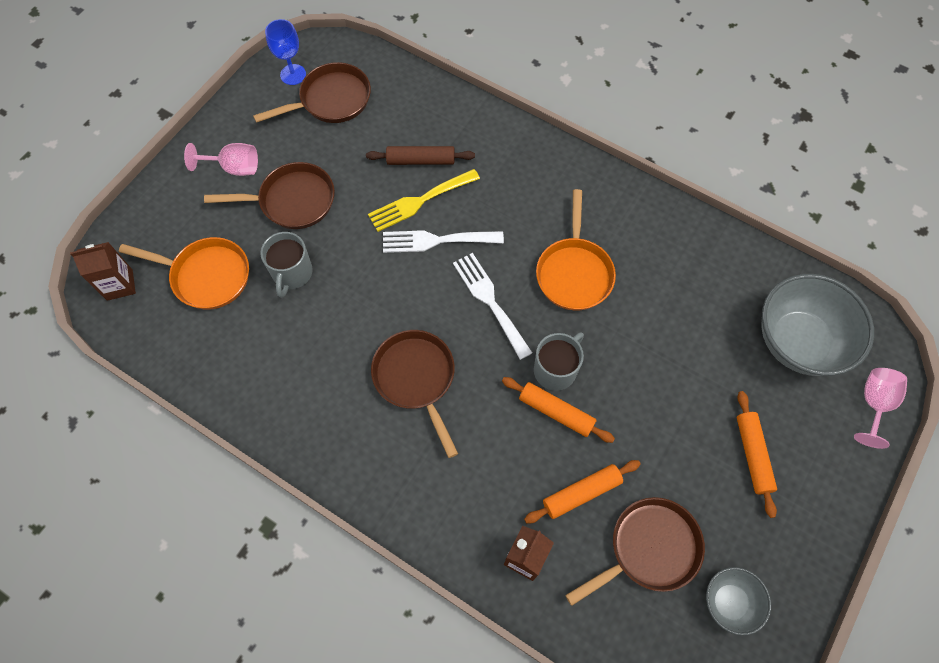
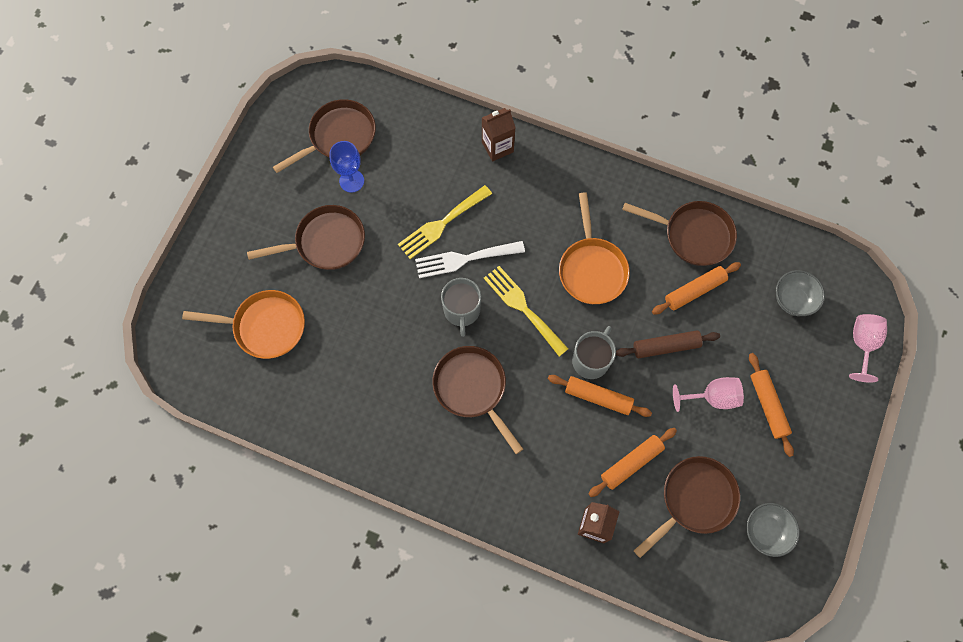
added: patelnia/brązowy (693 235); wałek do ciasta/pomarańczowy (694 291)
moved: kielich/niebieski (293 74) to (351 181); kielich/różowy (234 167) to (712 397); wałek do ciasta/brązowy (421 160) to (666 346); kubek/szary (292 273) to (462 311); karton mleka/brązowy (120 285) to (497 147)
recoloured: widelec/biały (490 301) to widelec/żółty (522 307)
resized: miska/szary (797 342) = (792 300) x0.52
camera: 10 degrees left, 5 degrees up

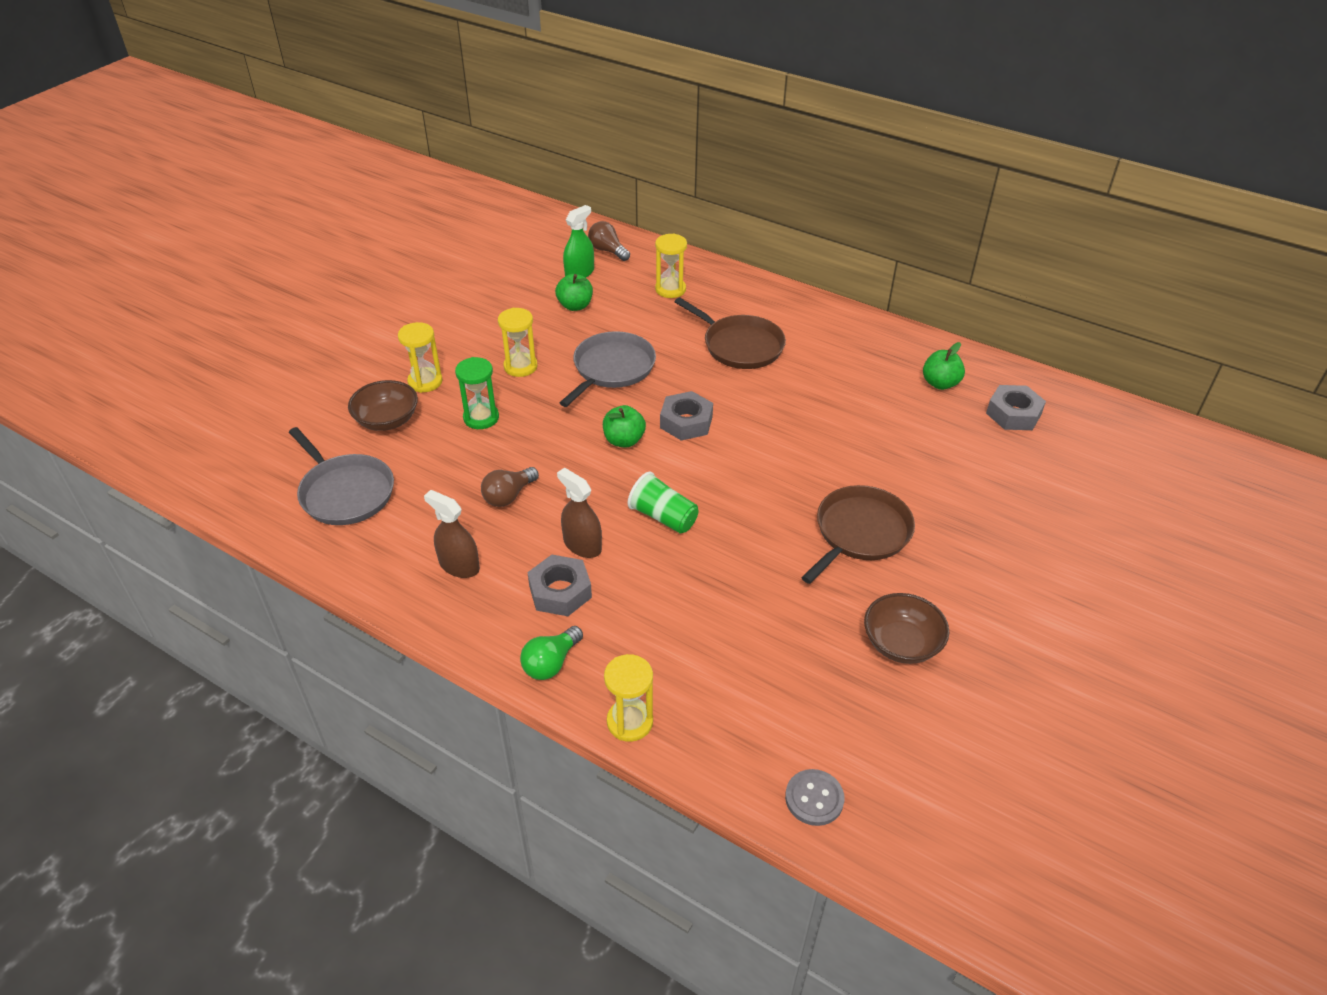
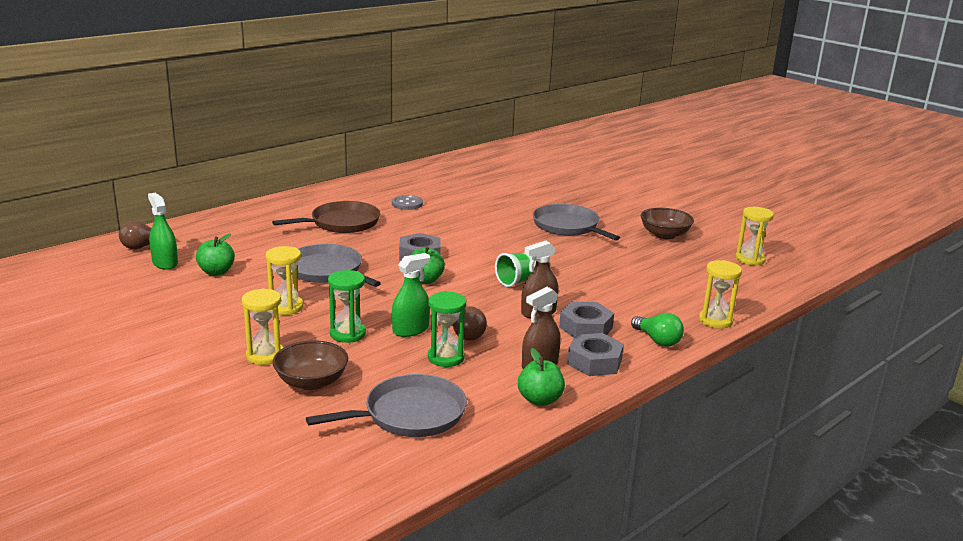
added: spryskiwacz/zielony (410 330); klepsydra/zielony (446 357)
moved: klepsydra/żółty (670 289) to (750 259); jabłko/zielony (940 383) to (540 400); nakrętka/szary (1013 414) to (594 362); guzik/szary (814 798) to (407 204)
recoloured: patelnia/brązowy (860 533) to patelnia/szary (568 226)
camera: 75 degrees left, 20 degrees down

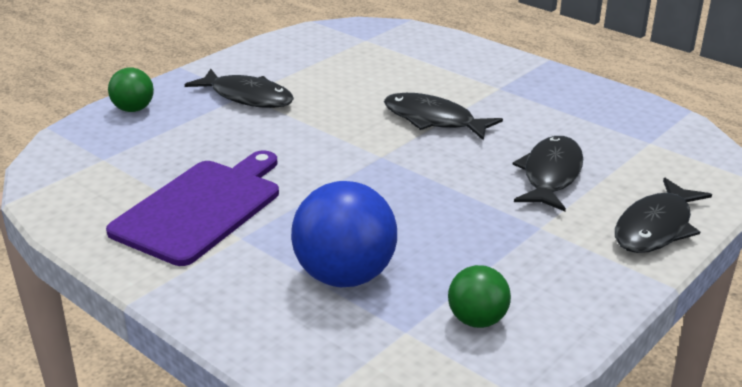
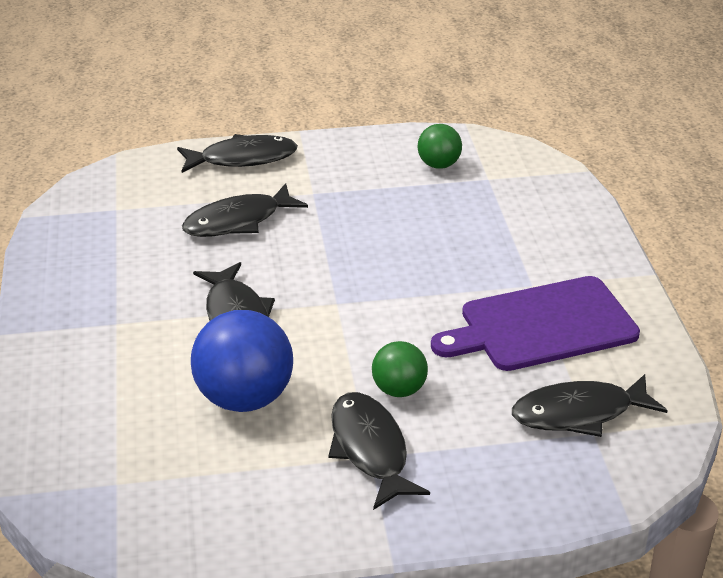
added: ryba/czarny (579 413)
moved: piłka/zielony (133 109) to (399 390); piłka/niebieski (345 276) to (244 398)
camera: 140 degrees left, 5 degrees up

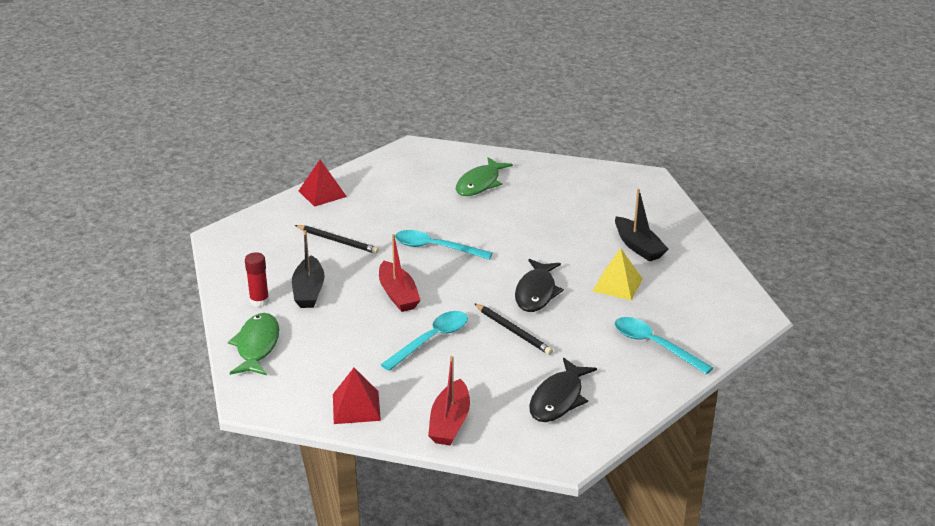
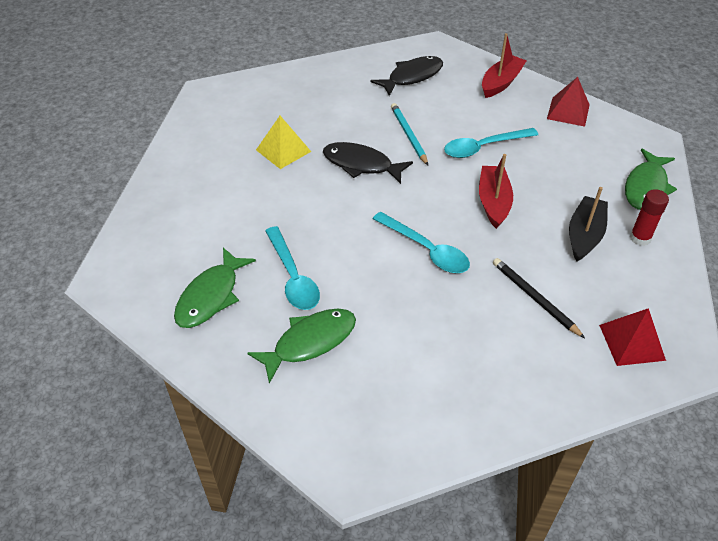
removed: łódka/czarny (638 247)
added: ryba/zielony (211 296)
moved: piramida/czerwony (322 193) to (632 342); łyżka/turkusowy (654 345) to (293 277)
recoloured: ołówek/czarny (513 331) to ołówek/turkusowy (408 135)
turned: ryba/czarny (536 292) = (361 165) 105 degrees counterclockwise
camera: 155 degrees left, 15 degrees up

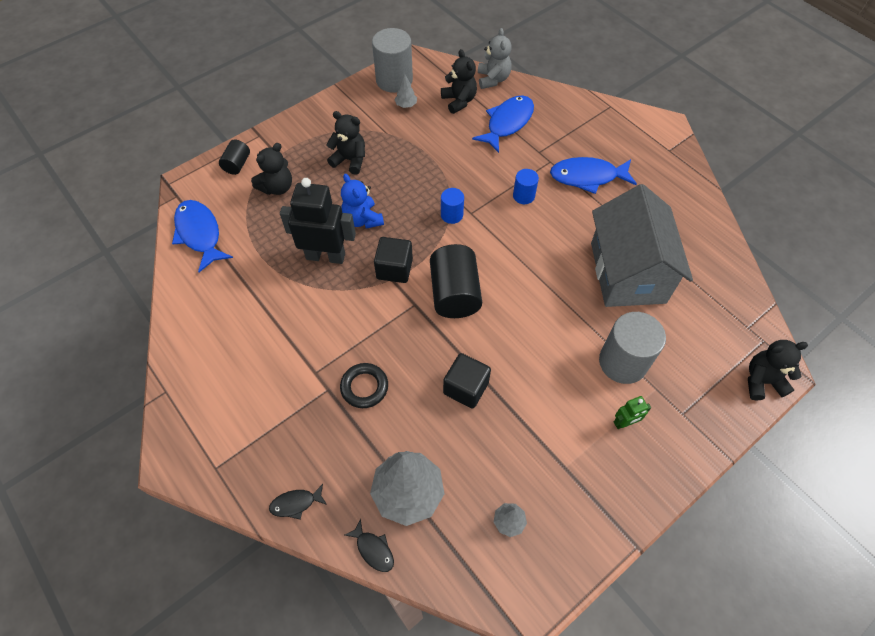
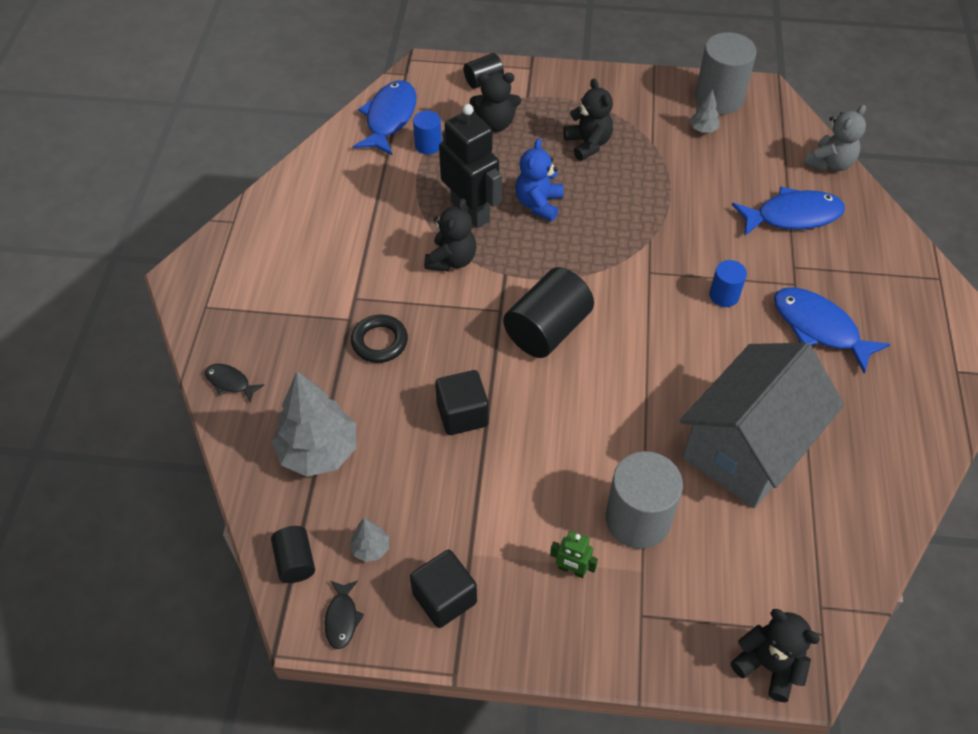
added: walec/czarny (295 561)
moved: miś/czarny (459 101) to (451 260); walec/niebieski (452 215) to (428 145); sześcian/czarny (394 269) to (444 598); ryba/czarny (373 549) to (342 618)
camera: 45 degrees right, 5 degrees down

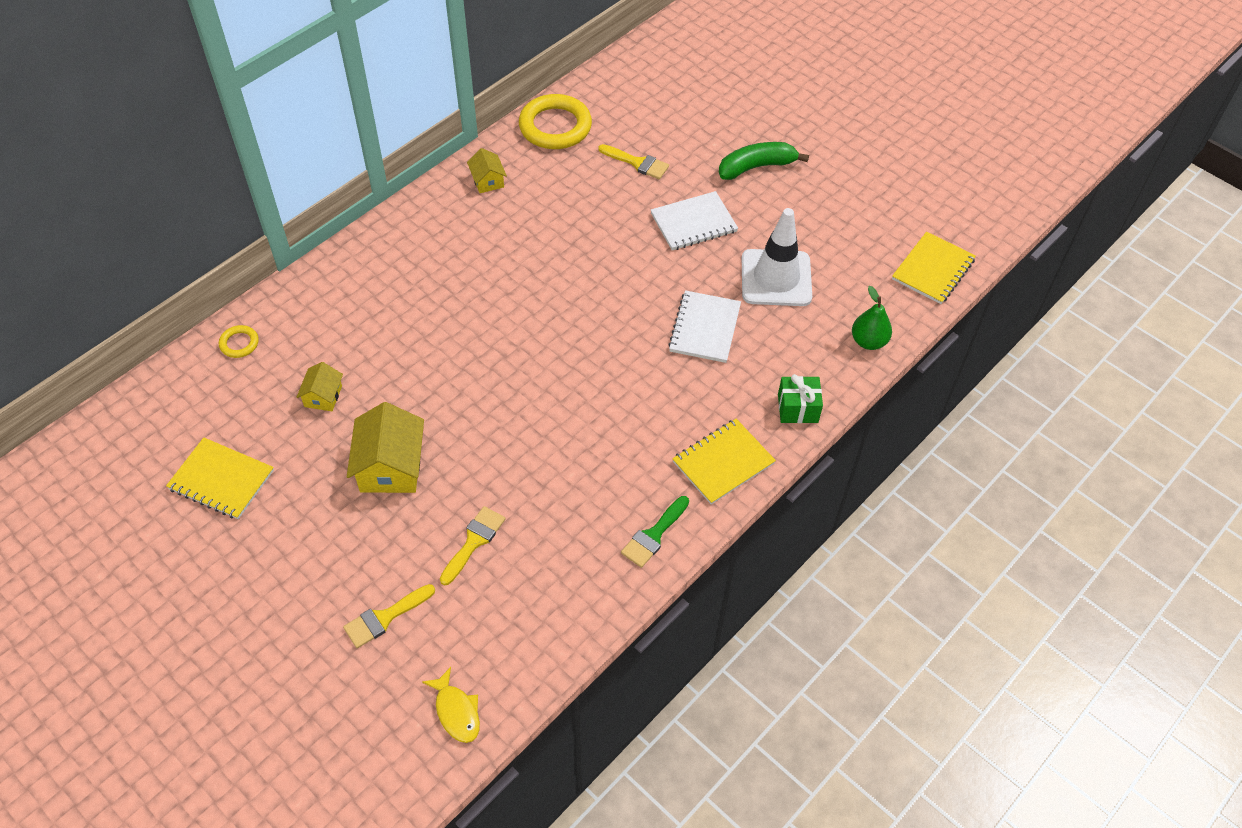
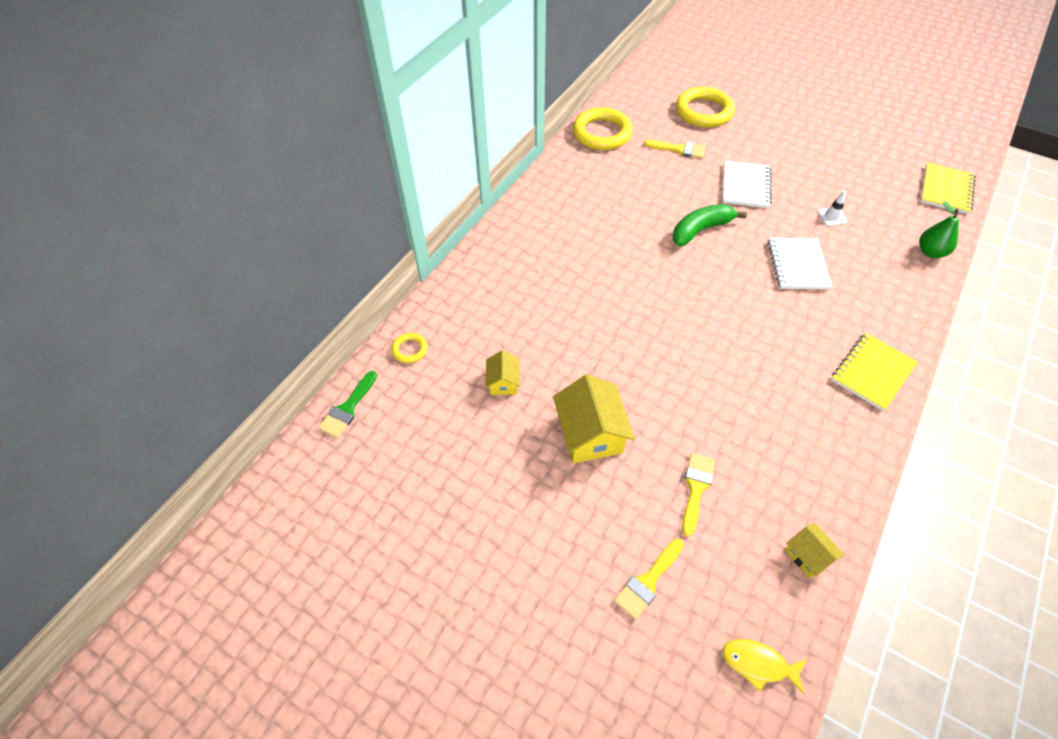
removed: prezent/zielony (797 408); zeszyt/żółty (221 480)
added: pierścień/żółty (703 111)
moved: banan/zielony (756 167) to (701 230); domek/żółty (487 180) to (808 555); pędzel/zielony (654 535) to (348 408)
turned: zeszyt/biały (693 223) = (745 186) 45 degrees counterclockwise; ryba/żółty (456 711) = (758 664) 150 degrees clockwise
resized: pachołek/biały (776 278) = (832 216) x0.41
camera: 10 degrees left, 0 degrees up

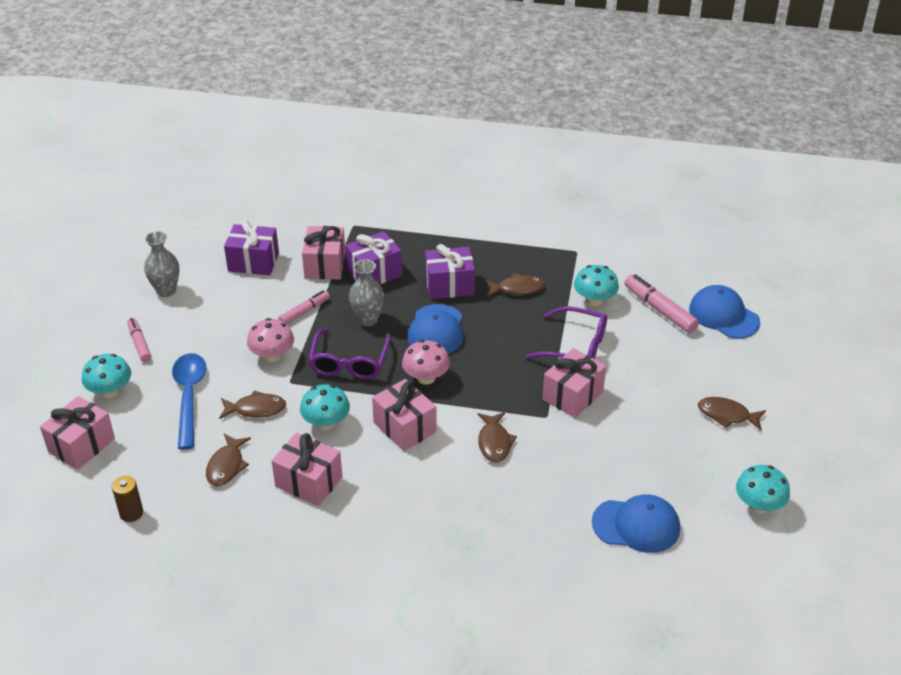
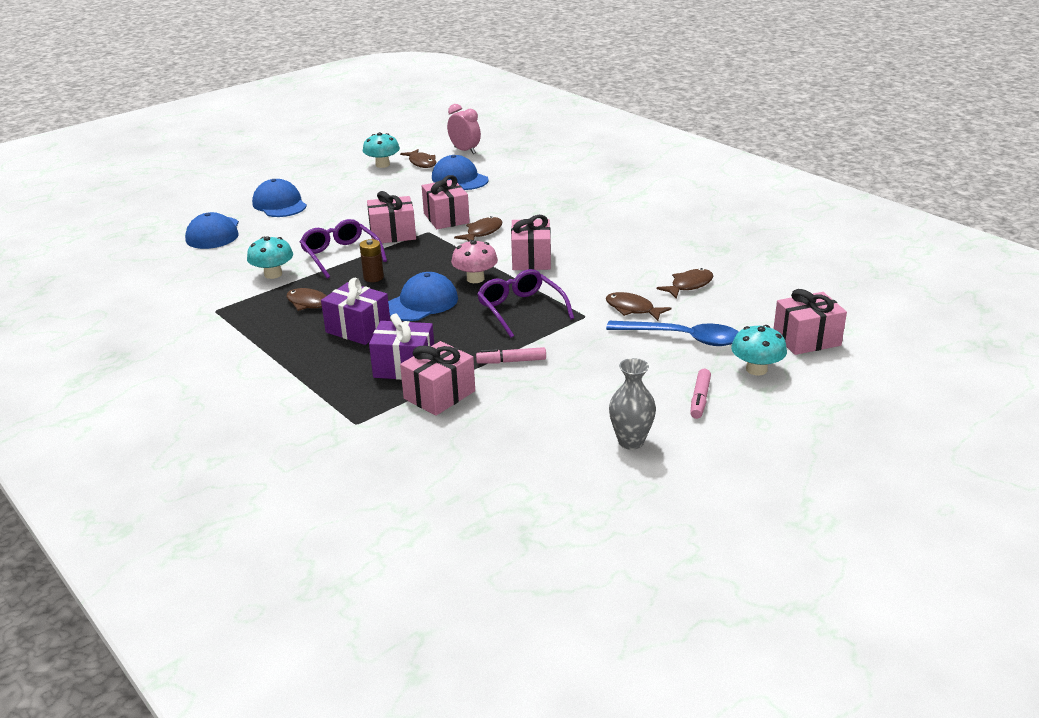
removed: prezent/fioletowy (253 262); wazon/szary (368 319); flamaster/różowy (659 309); grzyb/różowy (272 355); grzyb/turkusowy (326 423)
added: budzik/różowy (465 150); czapka/niebieski (279 204)
moved: ryba/brązowy (727 415) to (421 163); prezent/różowy (308 482) to (446 218); bateria/brązowy (131 513) to (373 277)
turned: okulary/fioletowy (349 362) = (520 309) 75 degrees counterclockwise; łyżka/niebieski (189 396) = (683 338) 105 degrees counterclockwise
camera: 140 degrees left, 10 degrees down

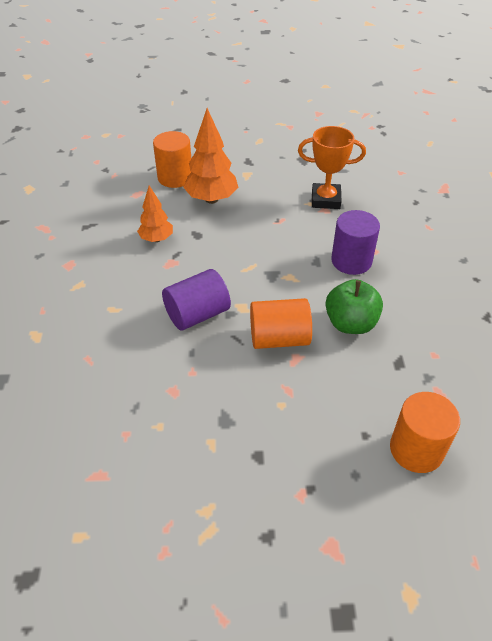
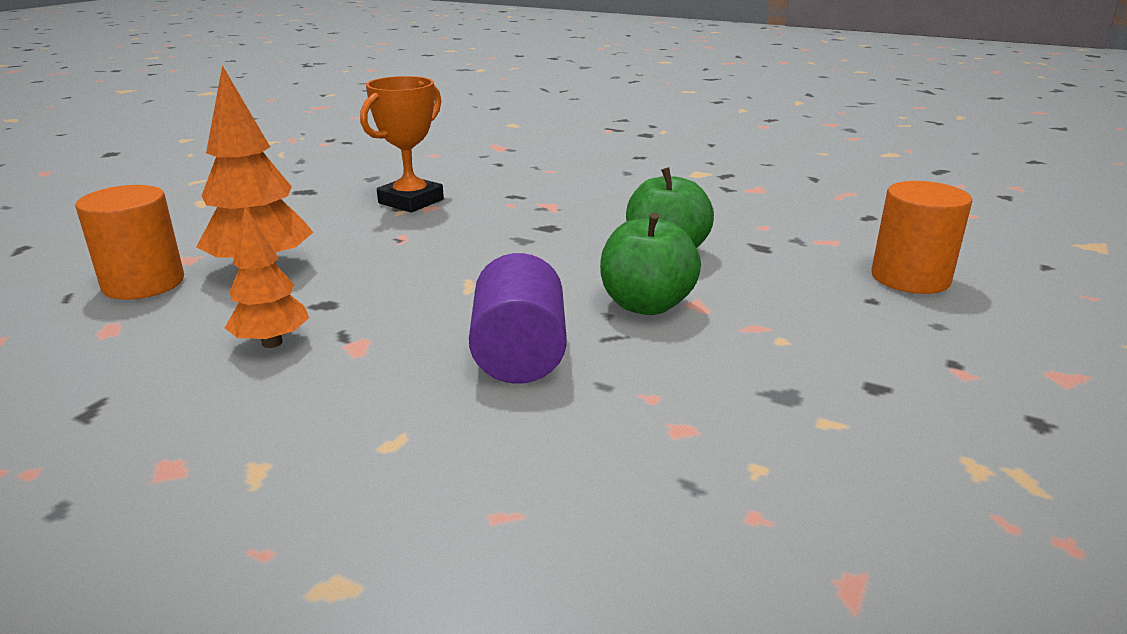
removed: walec/fioletowy (351 261)
replaced: walec/pomarańczowy (279 338) to jabłko/zielony (646 305)
camera: 60 degrees left, 20 degrees down

